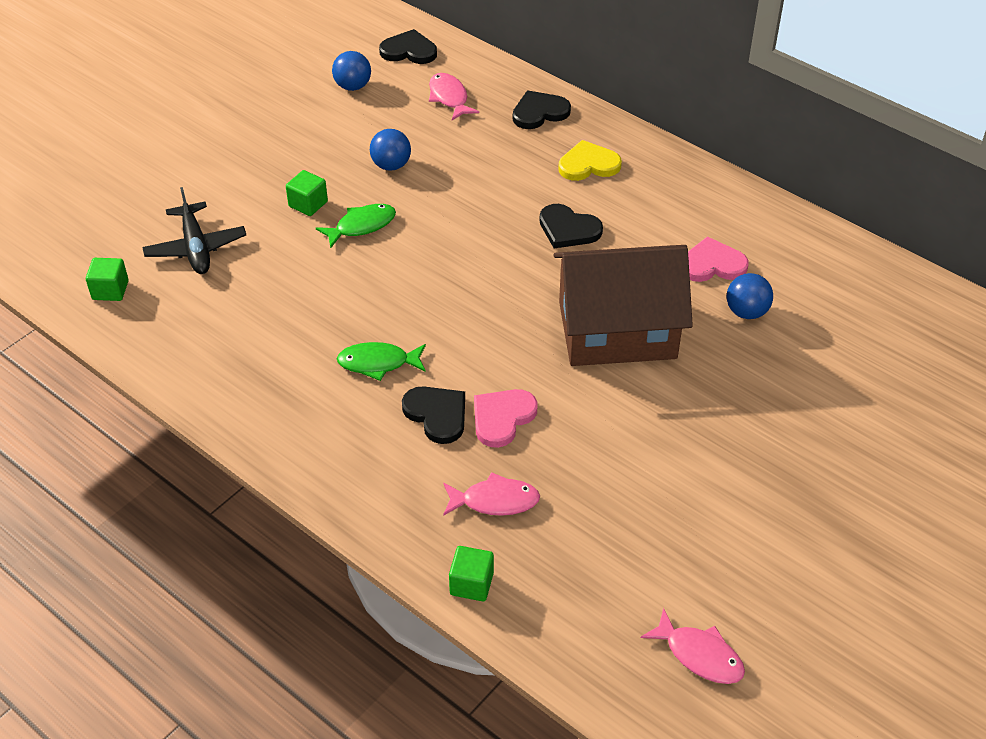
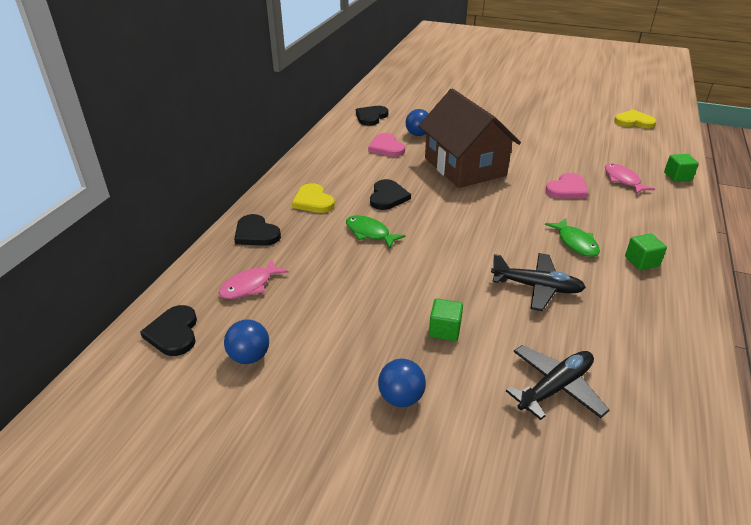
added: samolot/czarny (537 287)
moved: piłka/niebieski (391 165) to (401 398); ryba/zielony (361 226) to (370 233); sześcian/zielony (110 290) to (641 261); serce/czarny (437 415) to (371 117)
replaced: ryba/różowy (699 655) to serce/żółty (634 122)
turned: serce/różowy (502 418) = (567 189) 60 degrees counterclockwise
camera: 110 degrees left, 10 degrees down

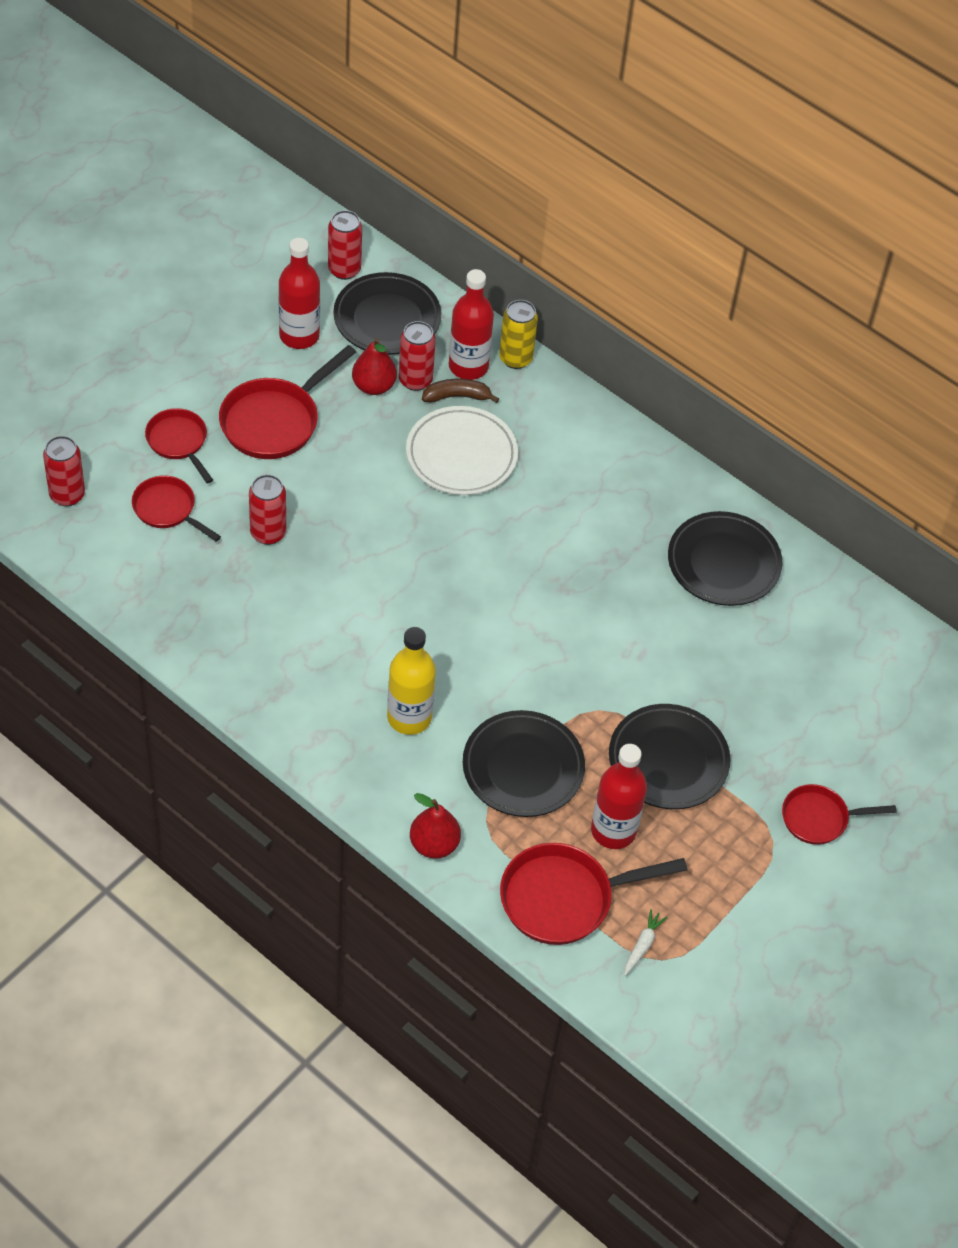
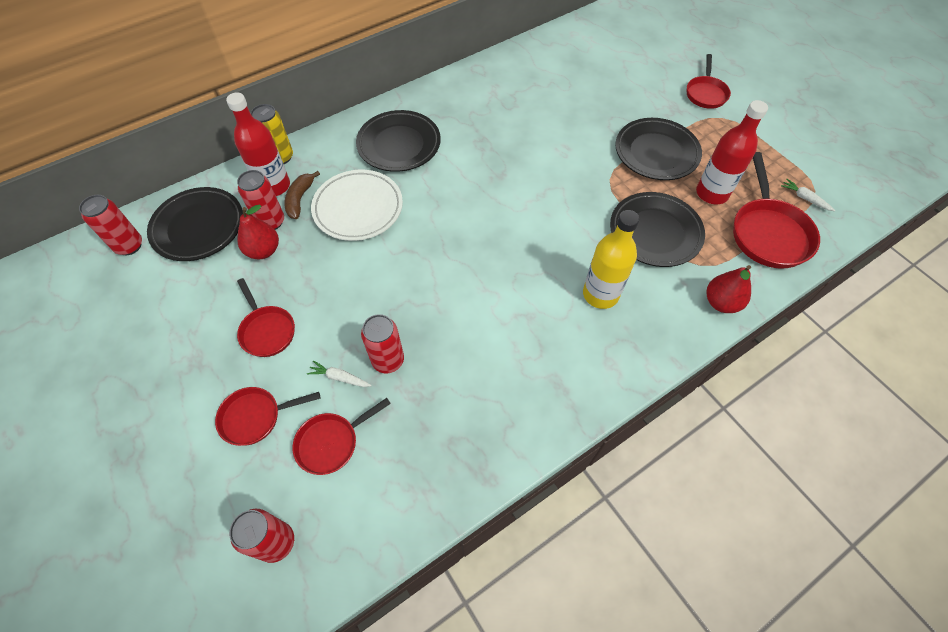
removed: butelka/czerwony (299 336)
added: marchewka/biały (340 377)
moved: talerz/czarny (723 563) to (399 145)
resized: patelnia/czerwony (274 421) = (267 331) x0.62
camera: 70 degrees left, 5 degrees up

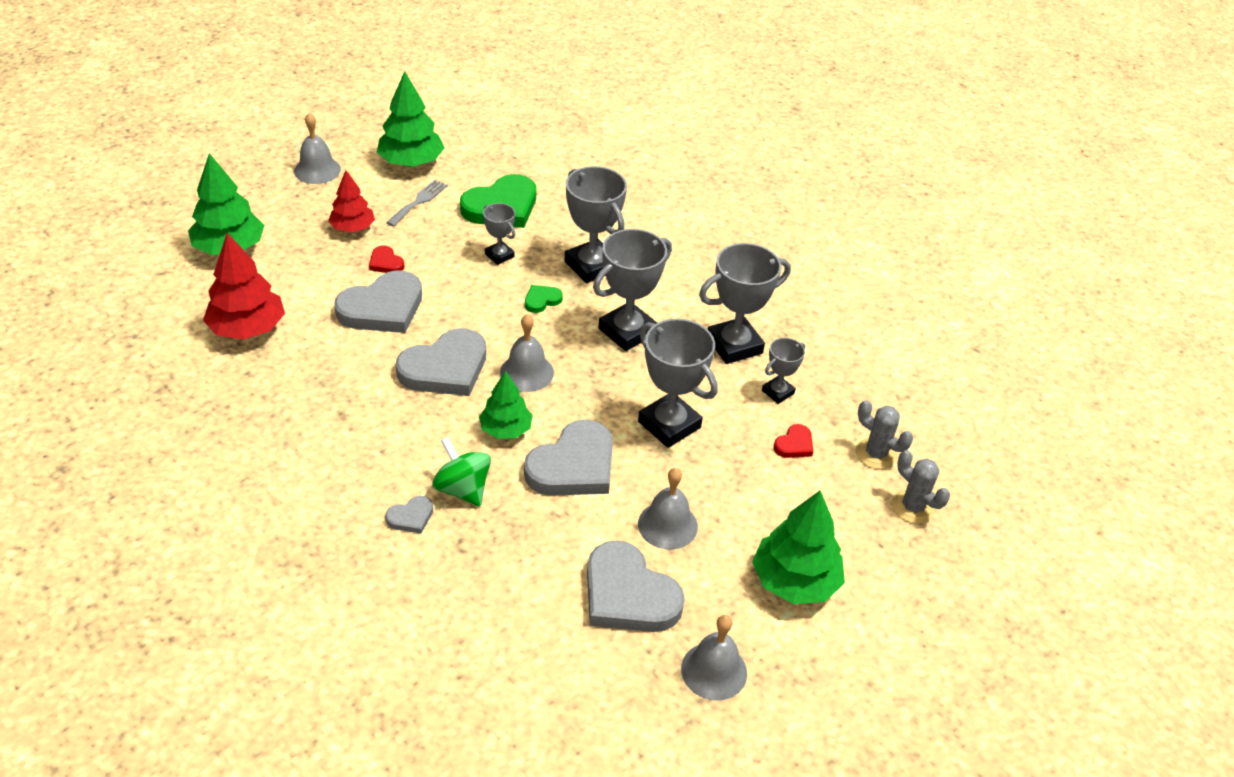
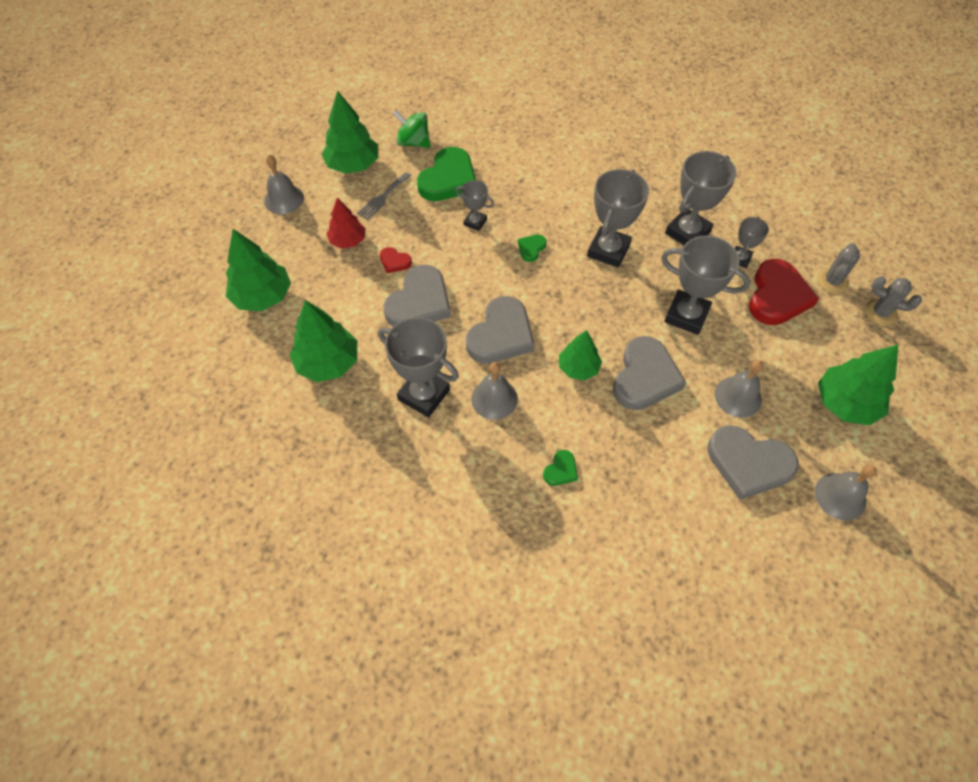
moved: puchar/szary (591 266) to (424 395); dzwonek/szary (526 372) to (494 398); bączek/zielony (462 489) to (413 142)
recoloured: drzewko/czerwony (248 328) to drzewko/zielony (328 362); serce/szary (411 517) to serce/zielony (561 470)
turned: widelec/szary (419 201) = (383 198) 150 degrees counterclockwise; kaktus/szary (875 454) = (832 281) 75 degrees counterclockwise
resized: serce/czerwony (794 444) = (777 296) x2.19
camera: 20 degrees left, 15 degrees up

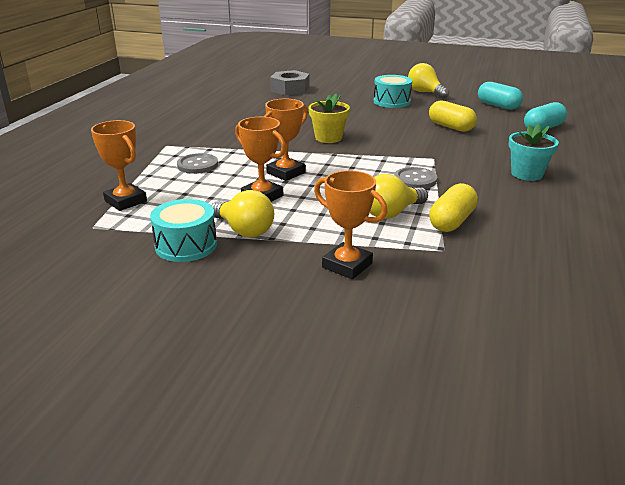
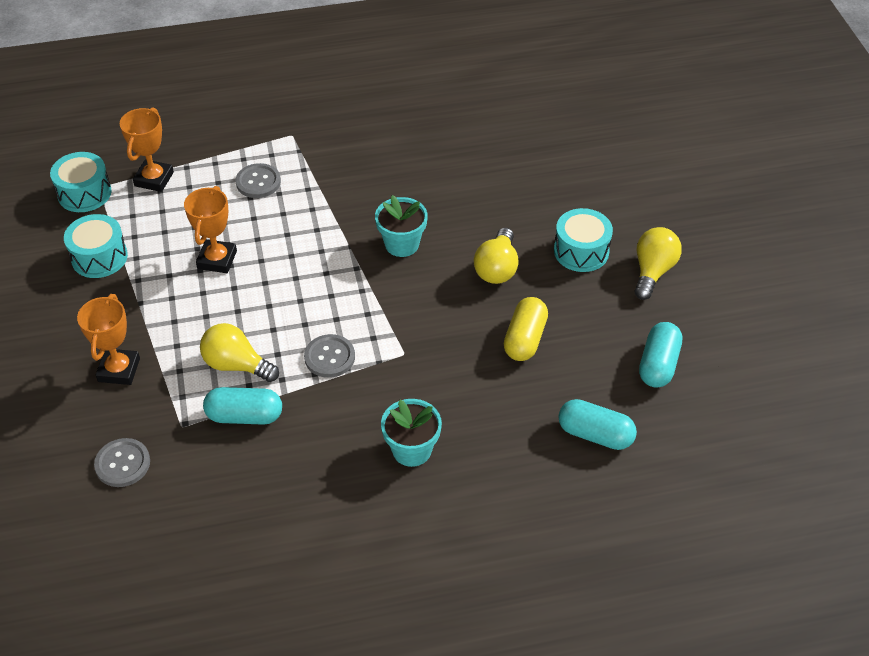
removed: nakrętka/szary (290 89); puchar/pomarańczowy (286 173)
added: bęben/turkusowy (84 193); guzik/szary (122 464)
moved: żarówka/żółty (244 230) to (497 268)
recoloured: doniczka/żółty (328 138) to doniczka/turkusowy (402 244); kapsułka/żółty (452 221) to kapsułka/turkusowy (244 416)
camera: 60 degrees right, 20 degrees up

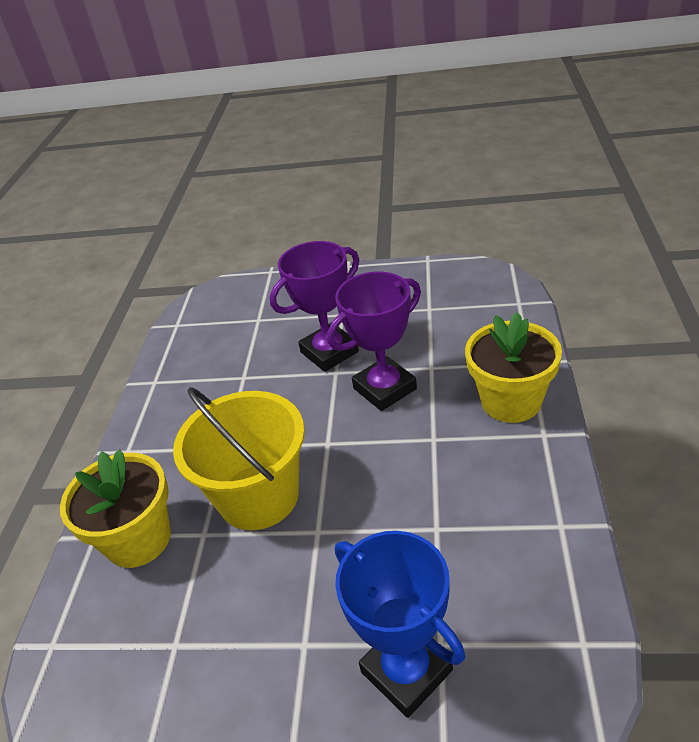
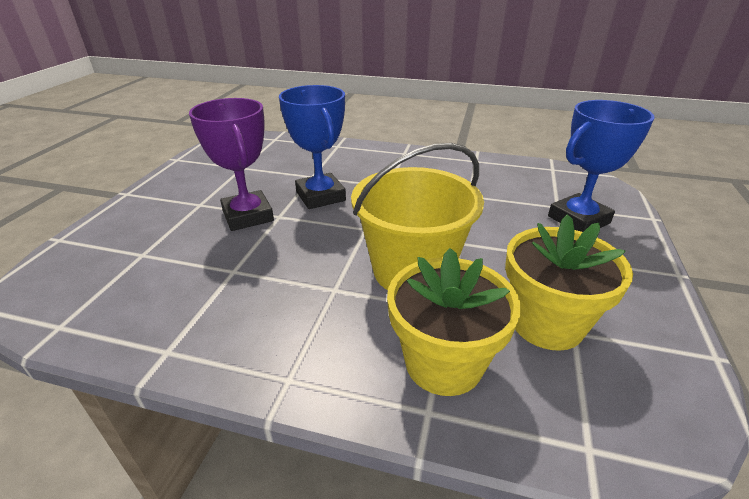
moved: doniczka/żółty (511 401) to (546 323)
recoloured: puchar/fioletowy (385 389) to puchar/niebieski (320 196)
camera: 85 degrees left, 5 degrees down

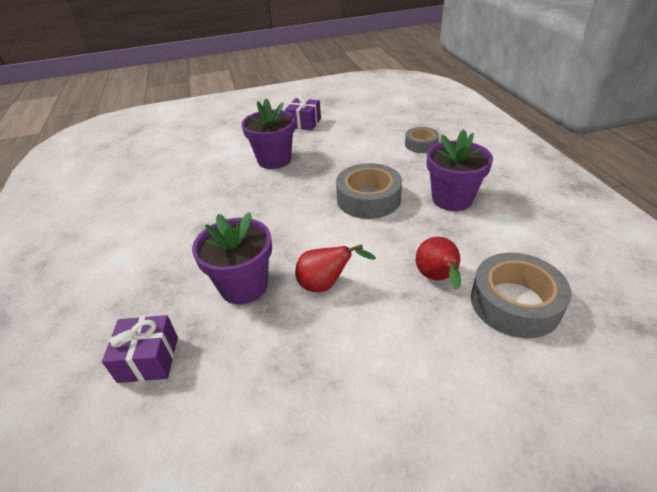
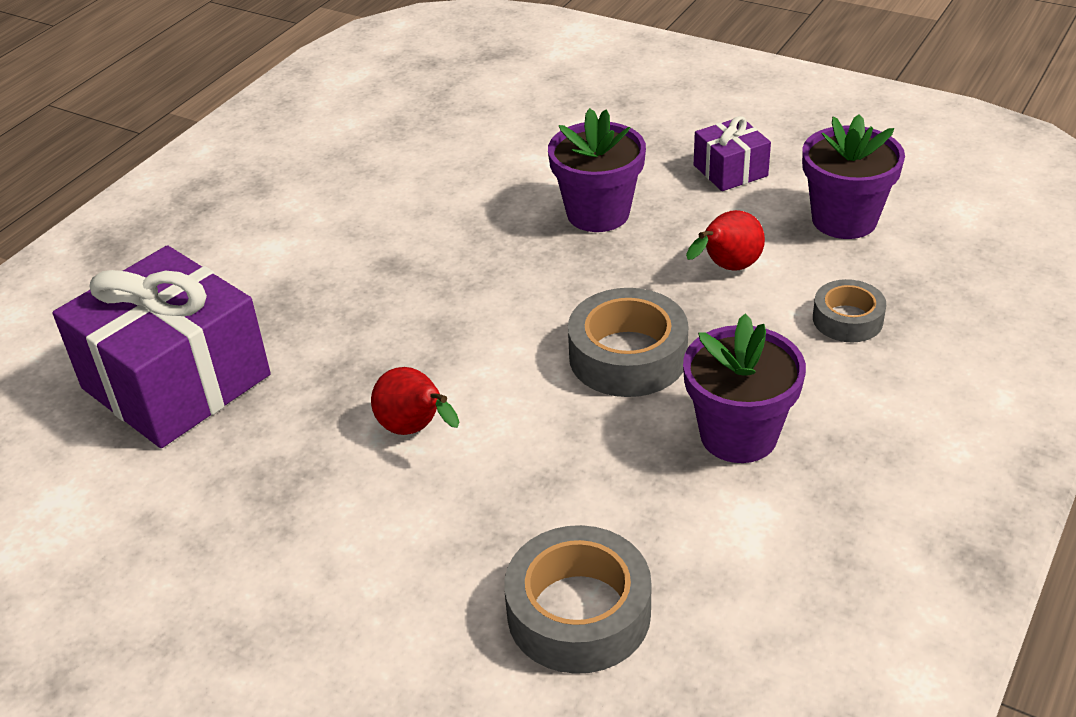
moved: doniczka/fioletowy (244 286) to (844 220); gruszka/czerwony (437 278) to (727 268)
resized: prezent/fioletowy (148 359) = (176 381) x2.12
camera: 45 degrees right, 0 degrees up

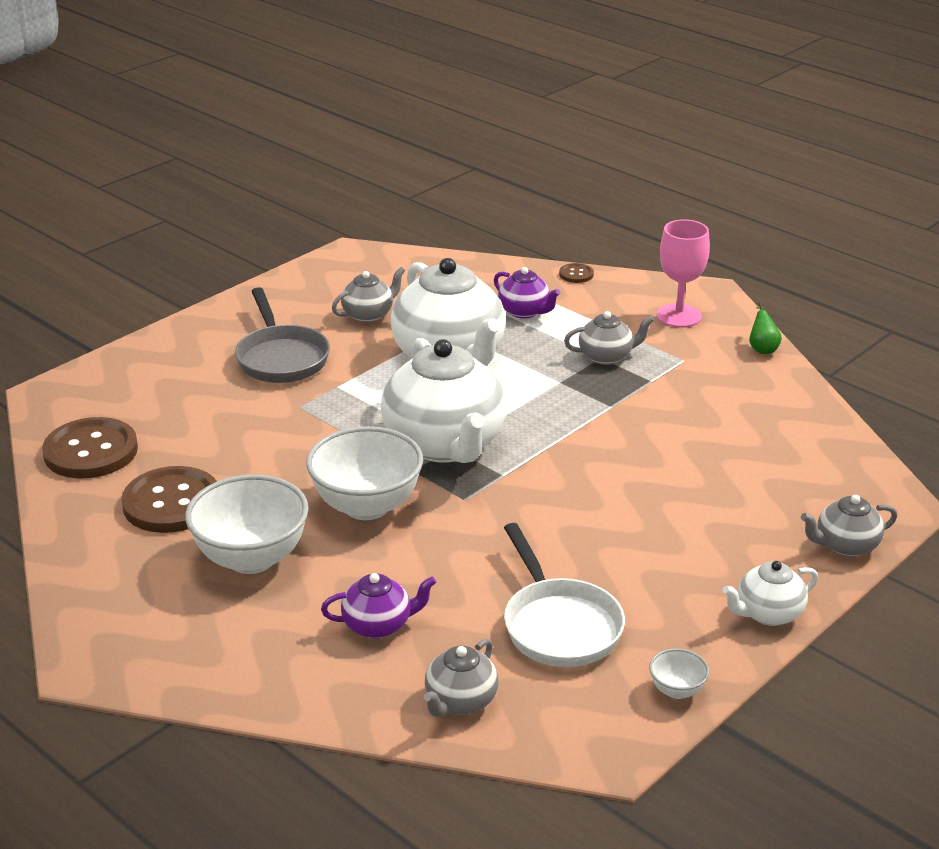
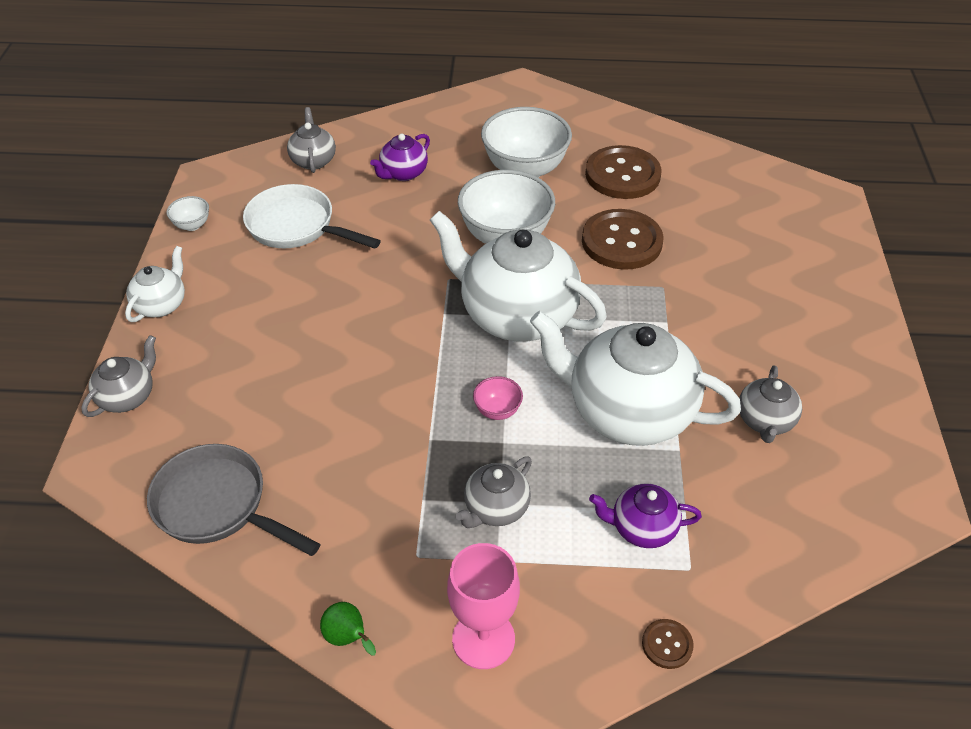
added: miska/różowy (497 411)
moved: patelnia/szary (281 358) to (218 505); guzik/brązowy (91 451) to (621 242)
camera: 140 degrees right, 15 degrees up

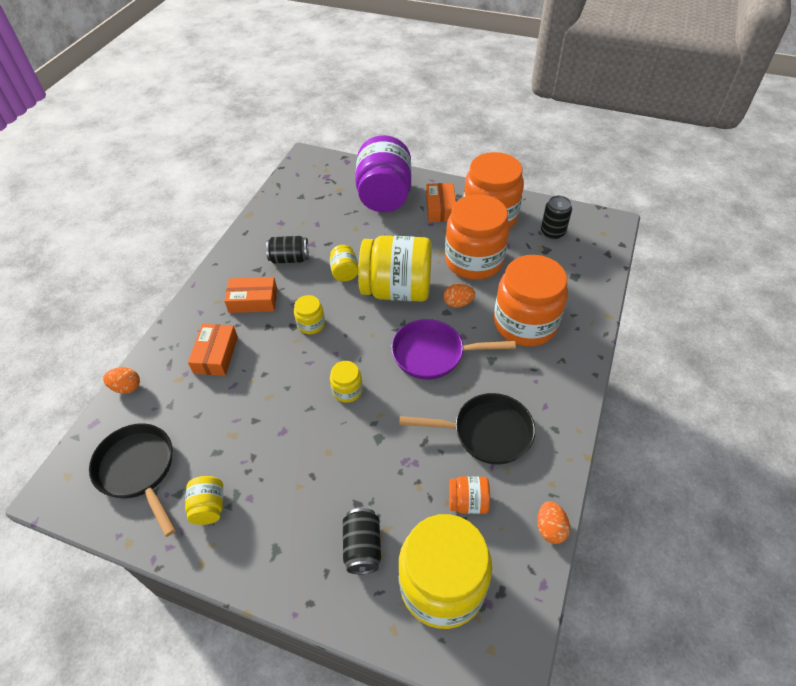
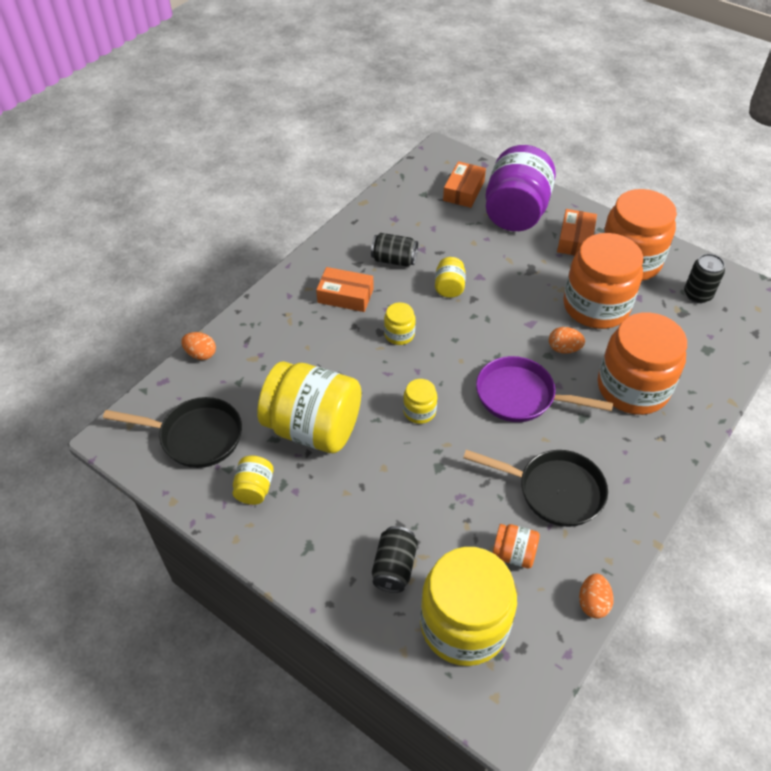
moved: słoik/żółty (397 290) to (313 428); pudełko/pomarańczowy (216 355) to (463 191)
turned: patelnia/czarny (138 470) = (196 436) 120 degrees clockwise
camera: 15 degrees right, 0 degrees up

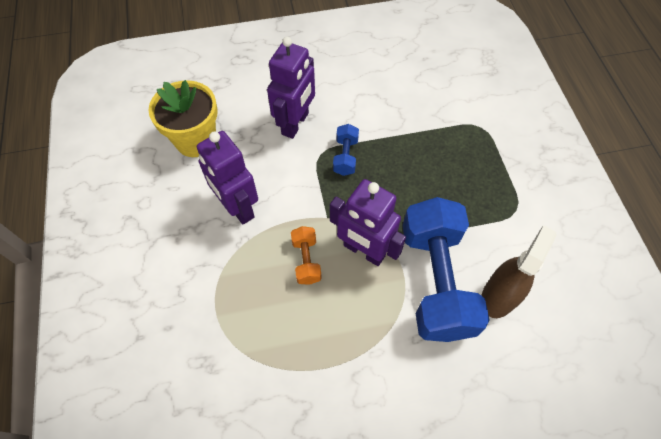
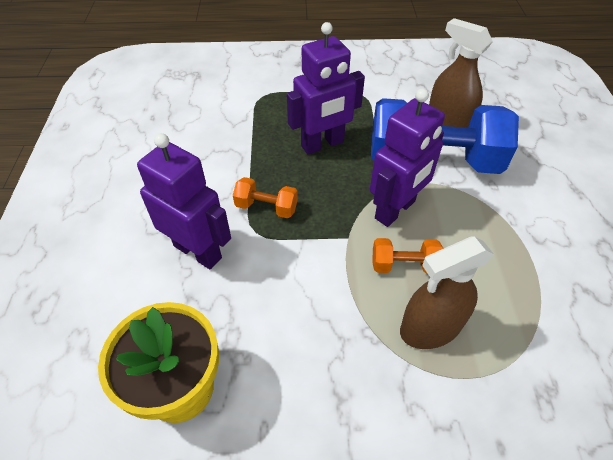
added: spryskiwacz/brązowy (430 328)
moved: robot/fioletowy (237 207) to (322 144)
recoloured: hantel/niebieski (345 156) to hantel/pomarańczowy (266 207)
camera: 80 degrees left, 10 degrees down

